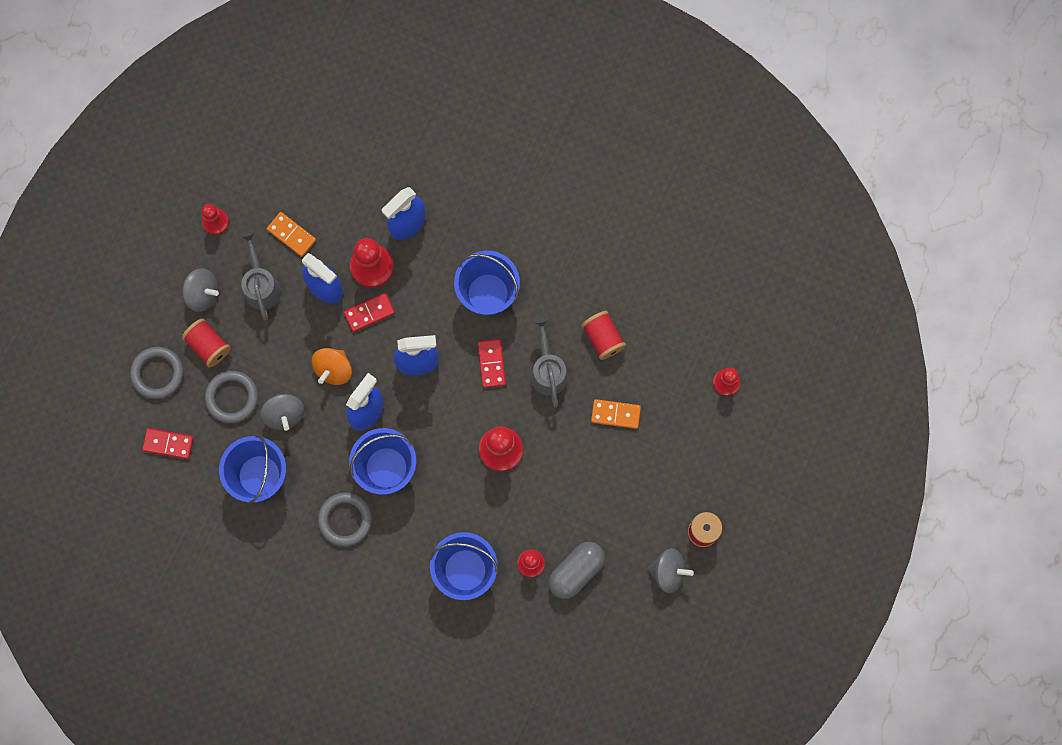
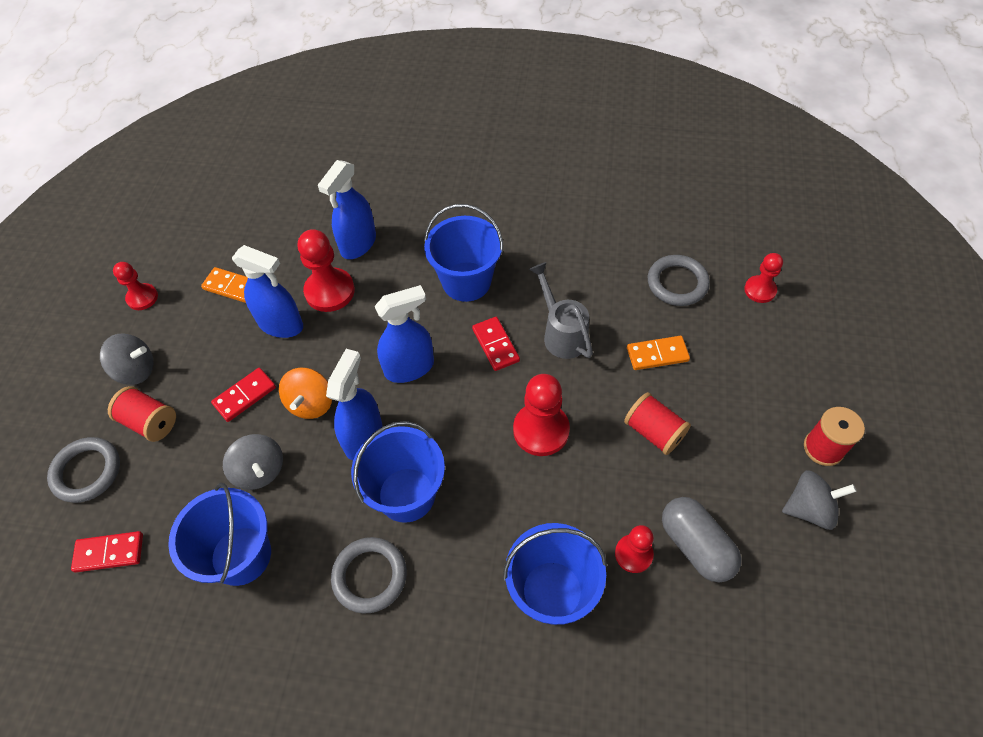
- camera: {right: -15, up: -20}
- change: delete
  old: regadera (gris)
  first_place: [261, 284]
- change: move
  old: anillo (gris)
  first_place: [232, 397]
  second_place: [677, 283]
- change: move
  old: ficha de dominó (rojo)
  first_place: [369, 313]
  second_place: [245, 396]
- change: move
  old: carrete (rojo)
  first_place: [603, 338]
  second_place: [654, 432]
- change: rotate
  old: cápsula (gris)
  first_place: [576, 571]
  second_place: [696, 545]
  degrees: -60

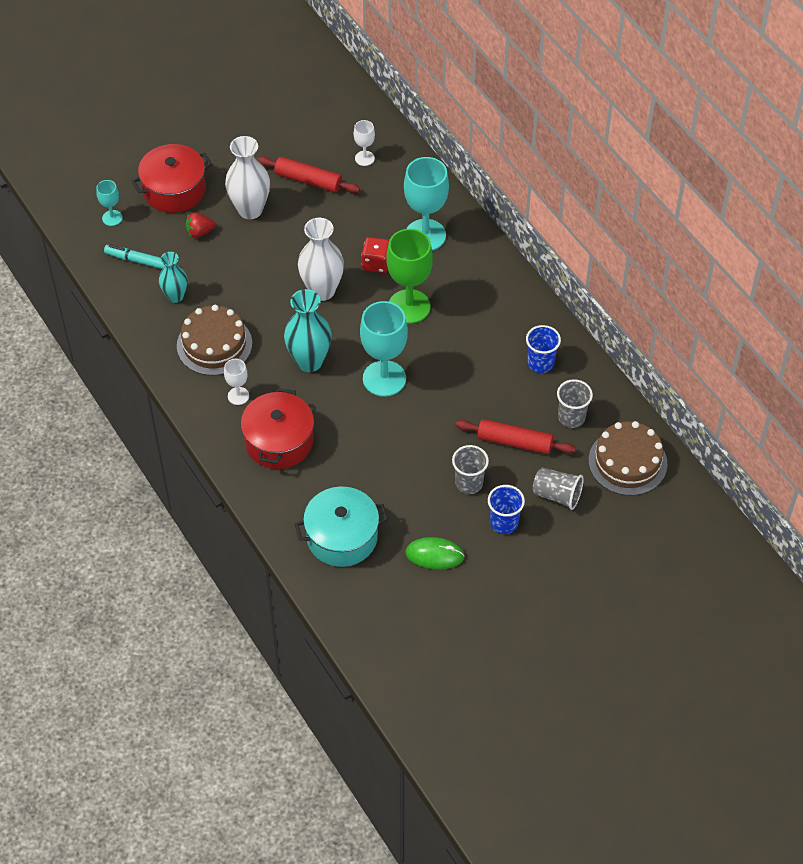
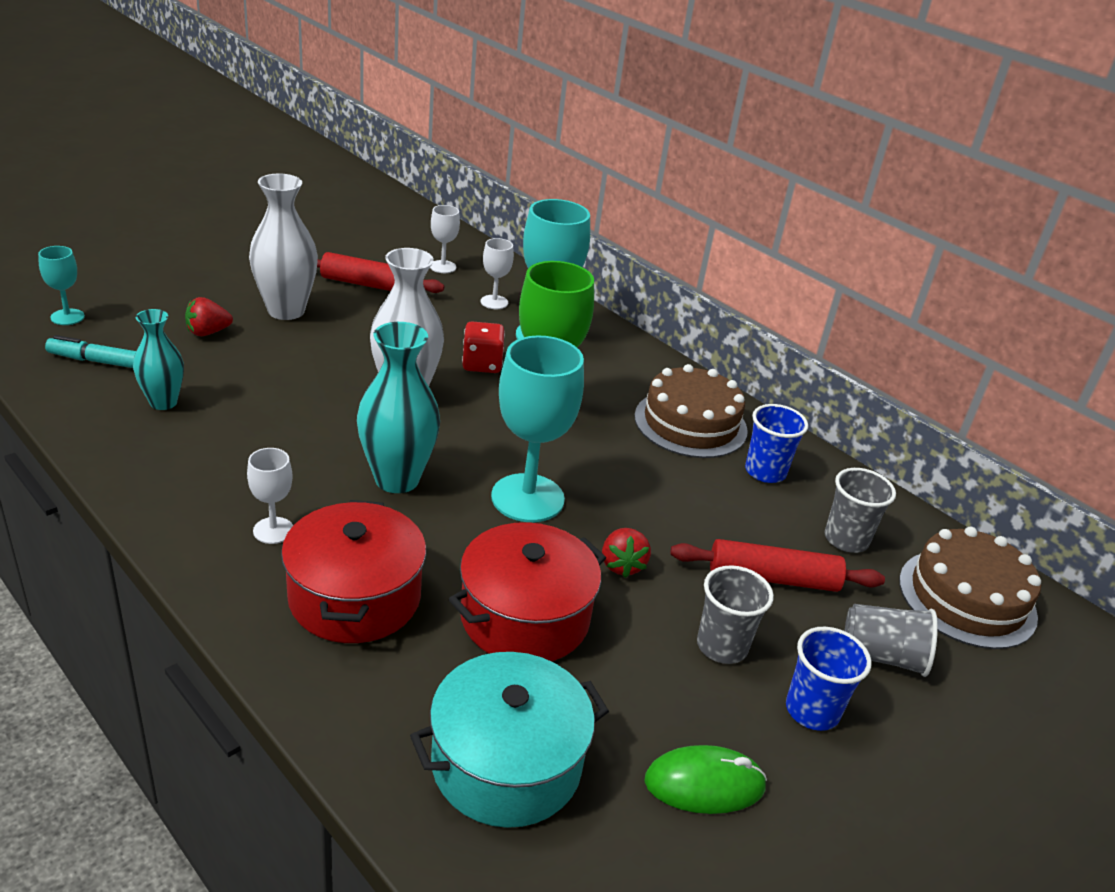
- camera: {right: -15, up: -20}
- change: insert
  new: copa (blanco)
  second_place: [494, 302]
- change: insert
  new: fresa (rojo)
  second_place: [622, 565]
- change: move
  old: olla (rojo)
  first_place: [174, 190]
  second_place: [525, 617]
- change: move
  old: tarta (marrón)
  first_place: [214, 344]
  second_place: [690, 423]

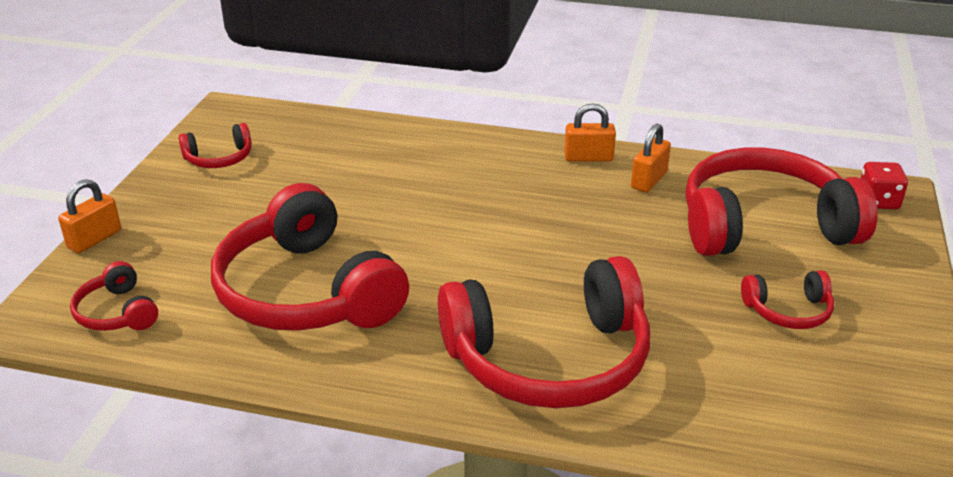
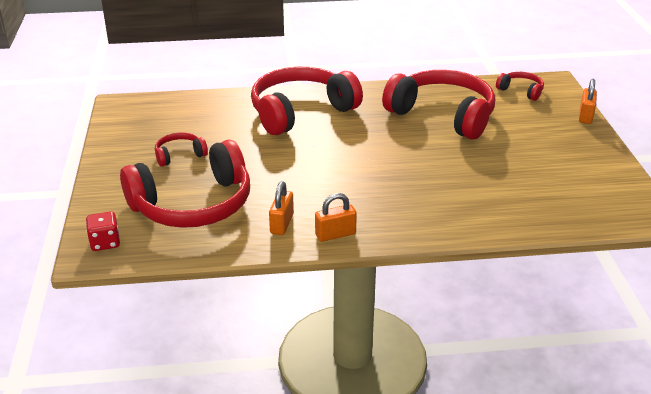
- camera: {right: 160, up: 0}
- change: delete
  old: auriculares (rojo)
  first_place: [219, 158]

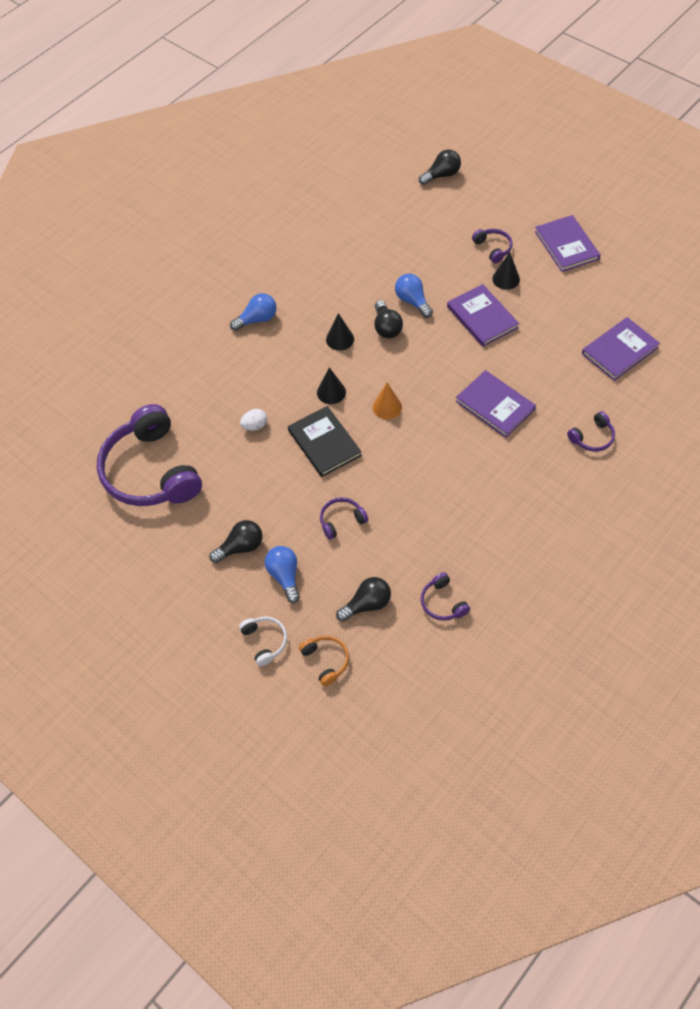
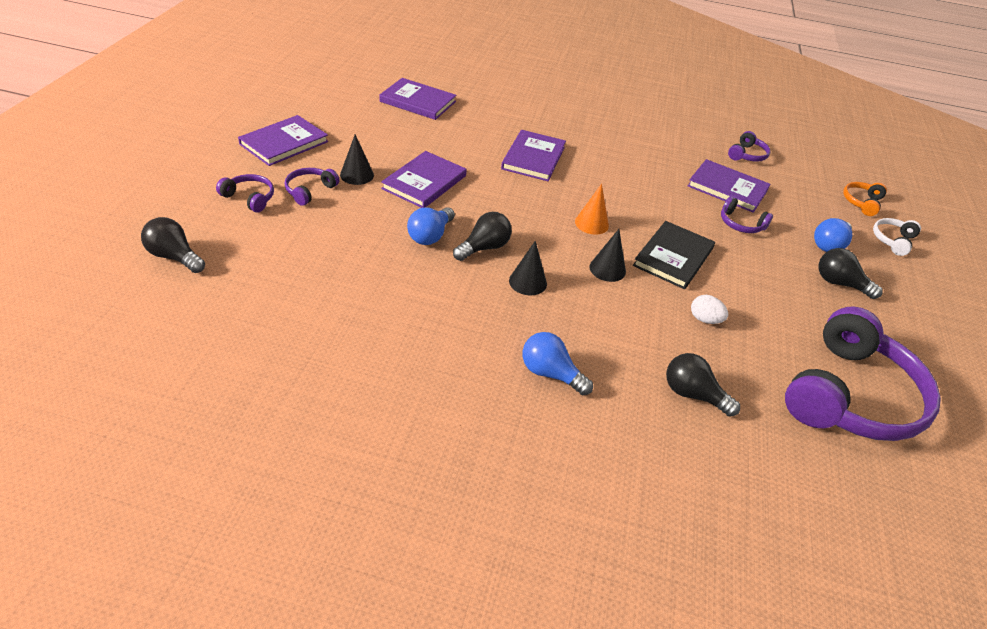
- camera: {right: -125, up: -15}
- change: insert
  new: libro (morado)
  second_place: [727, 188]
- change: move
  old: bombilla (negro)
  first_place: [367, 604]
  second_place: [693, 394]
- change: move
  old: auriculares (morado)
  first_place: [592, 437]
  second_place: [249, 198]

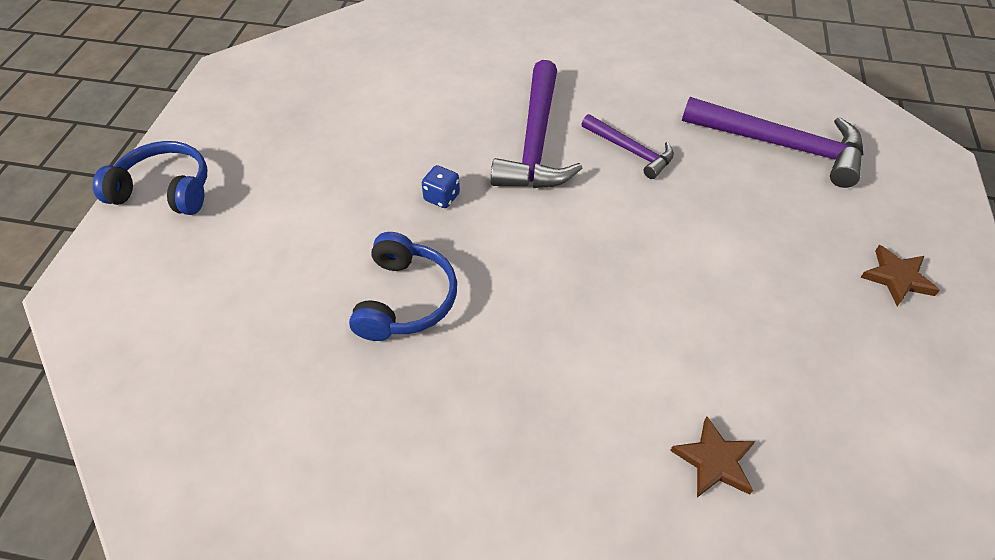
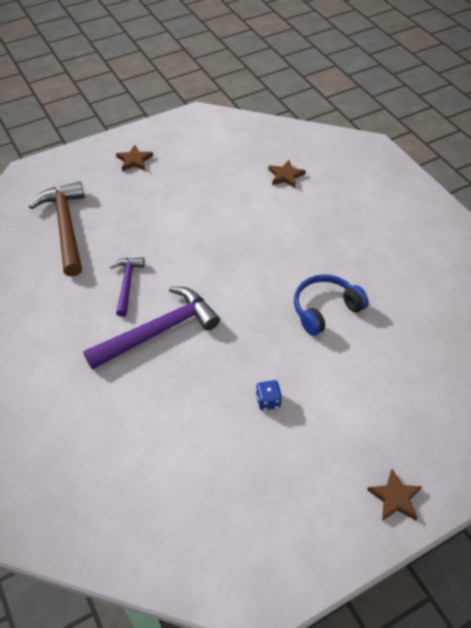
- camera: {right: -130, up: 0}
- change: move
  old: dado (azul)
  first_place: [442, 197]
  second_place: [268, 401]
- change: replace
  old: auriculares (azul)
  new: estrella (marrón)
  first_place: [165, 190]
  second_place: [395, 498]
- change: recolor
  old: martillo (morado)
  new: martillo (marrón)
  first_place: [781, 145]
  second_place: [65, 227]

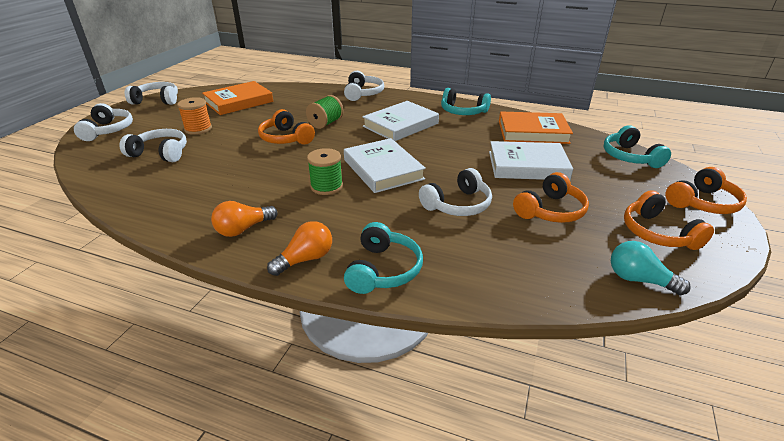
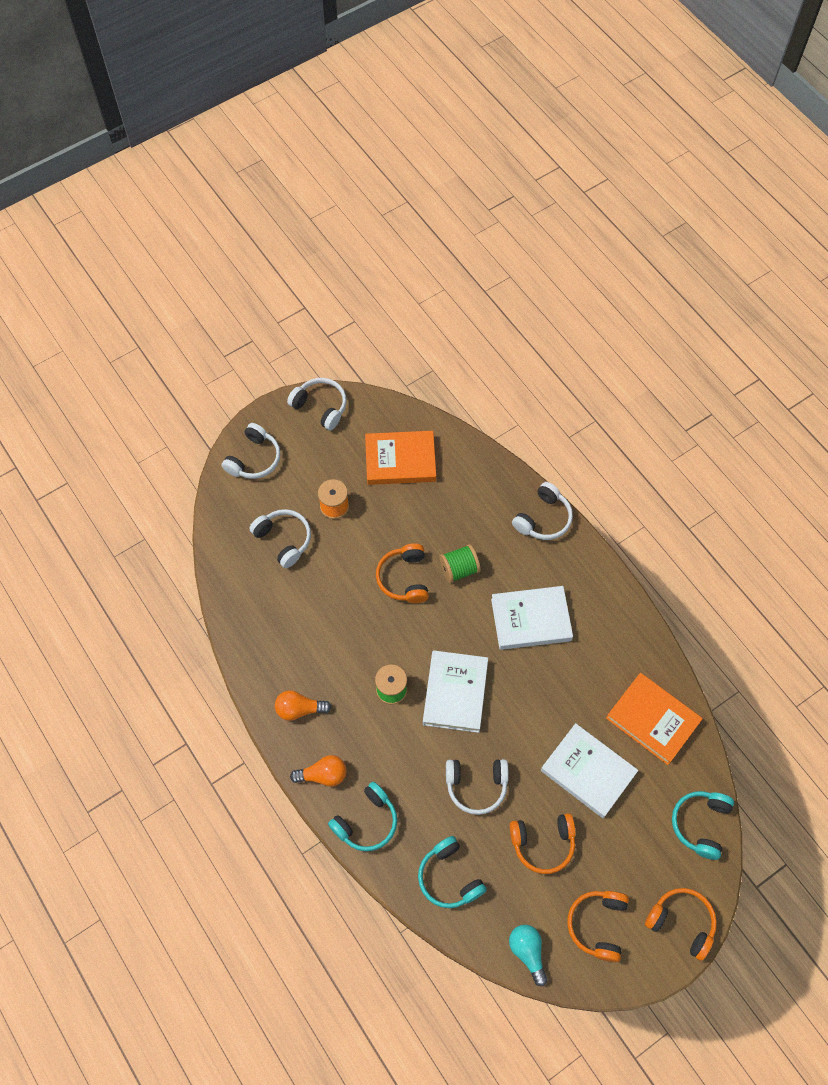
- camera: {right: 35, up: 30}
- change: move
  old: auriculares (turquesa)
  first_place: [463, 111]
  second_place: [449, 877]
- change: rotate
  old: auriculares (naranja)
  first_place: [702, 203]
  second_place: [681, 923]
  degrees: -150

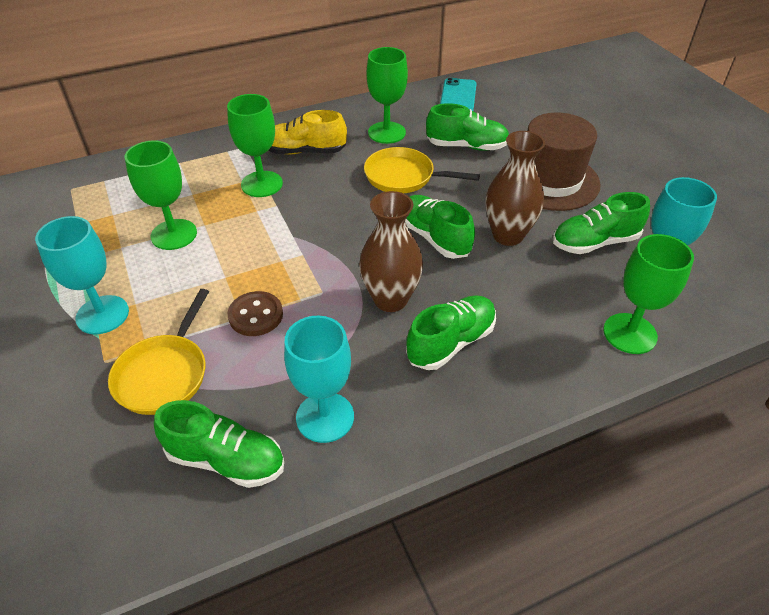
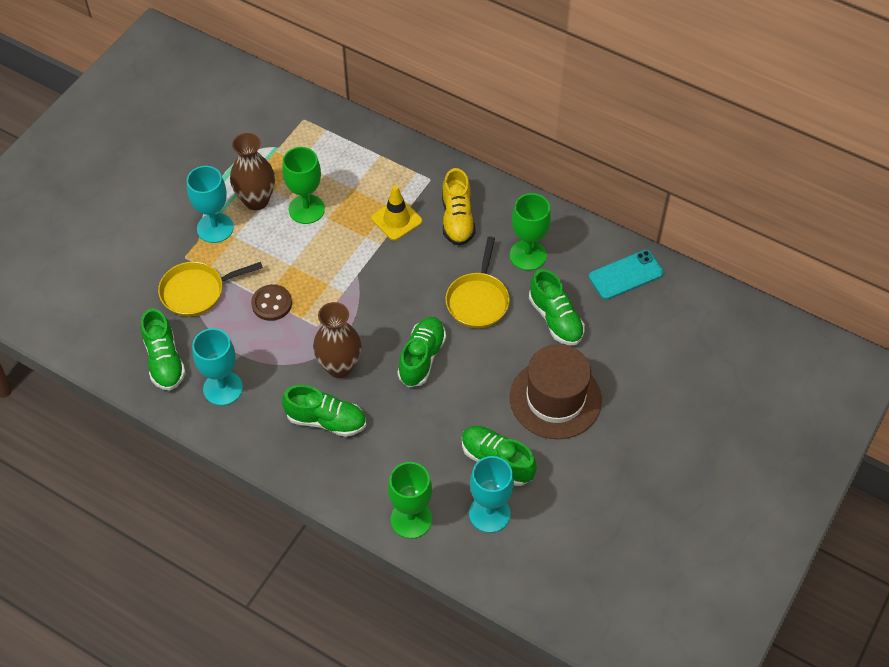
- camera: {right: 55, up: 10}
- change: move
  old: florero (marrón)
  first_place: [508, 235]
  second_place: [256, 200]
- change: replace
  old: copa (verde)
  new: cono de tráfico (amarillo)
  first_place: [262, 184]
  second_place: [396, 219]
- change: rotate
  old: zapato (amarillo)
  first_place: [305, 151]
  second_place: [457, 219]
  degrees: -150
- change: rotate
  old: sartén (amarillo)
  first_place: [404, 177]
  second_place: [478, 300]
  degrees: -150

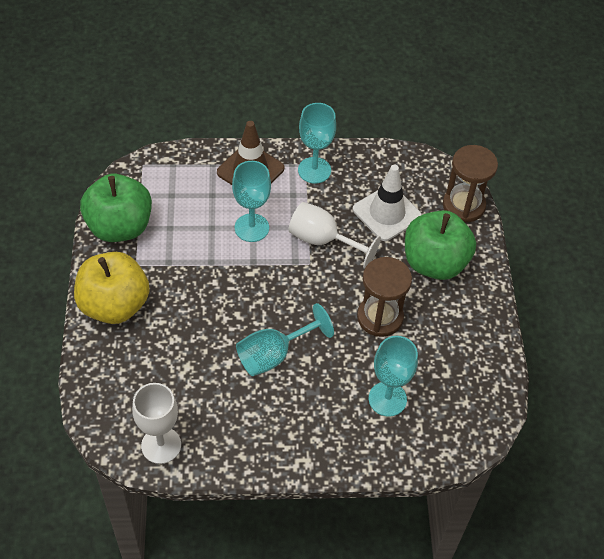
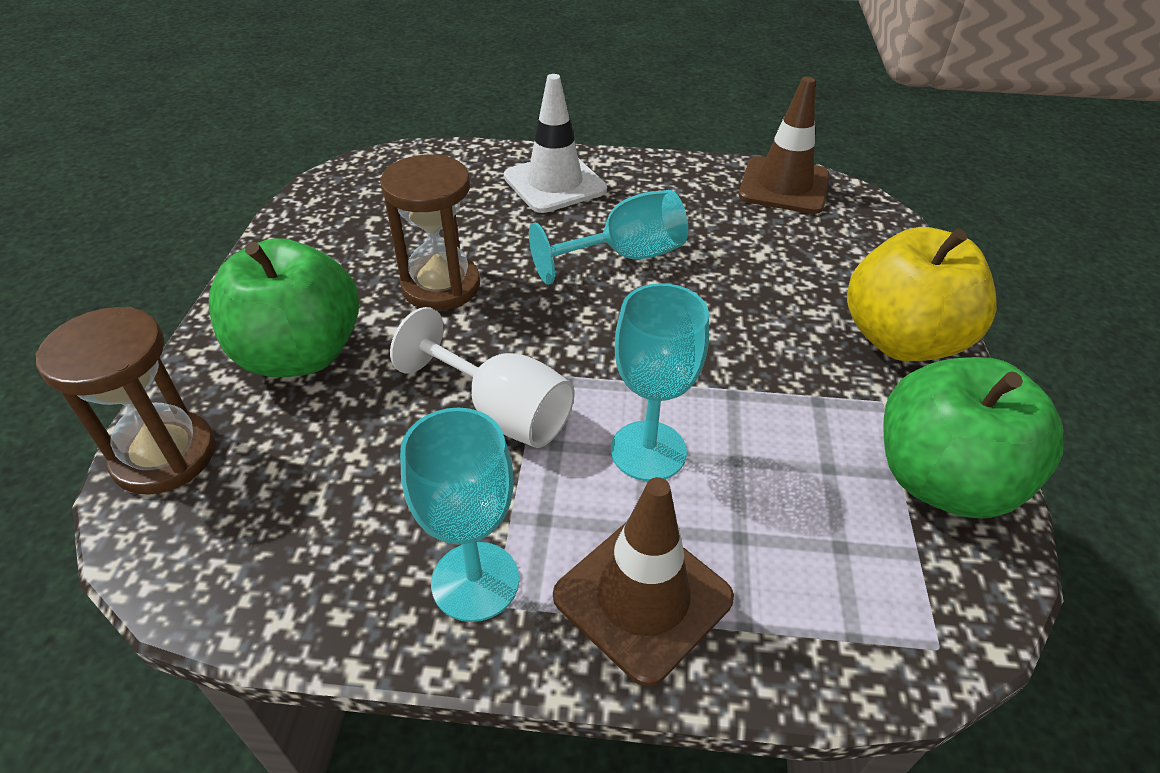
- camera: {right: -170, up: -10}
- change: delete
  old: copa (turquesa)
  first_place: [387, 399]
- change: move
  old: cono de tráfico (blanco)
  first_place: [387, 213]
  second_place: [555, 183]
- change: replace
  old: copa (blanco)
  new: cono de tráfico (marrón)
  first_place: [161, 445]
  second_place: [784, 186]

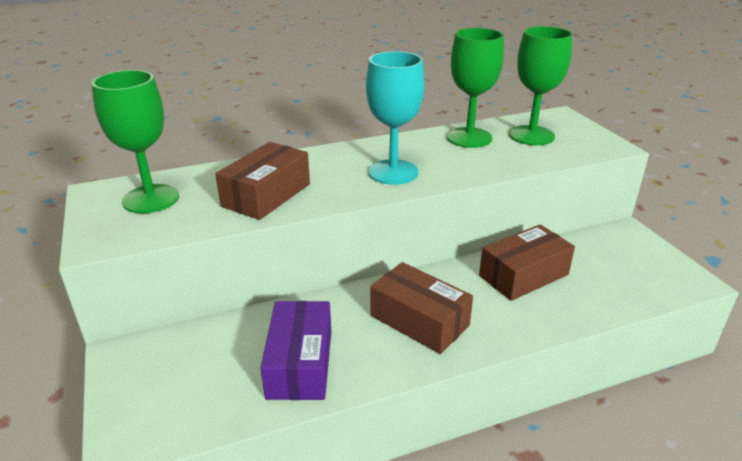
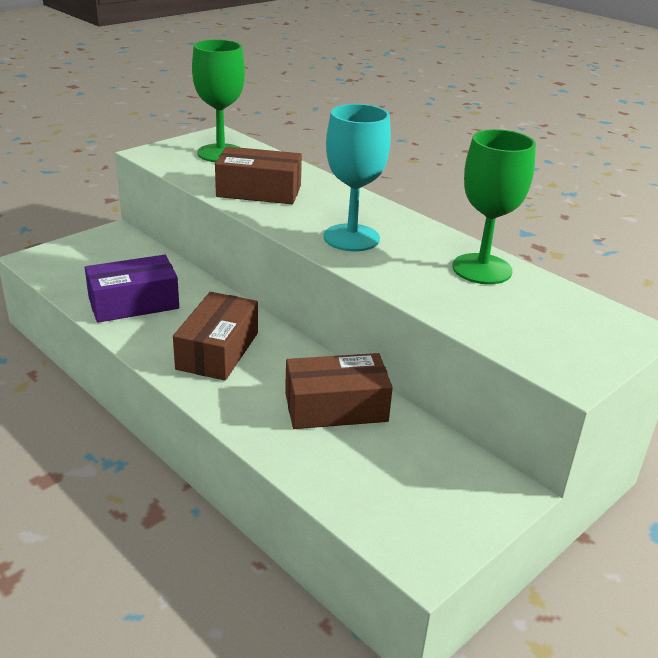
- camera: {right: 65, up: 0}
- change: delete
  old: copa (verde)
  first_place: [531, 135]
- change: rotate
  old: caja (marrón)
  first_place: [523, 275]
  second_place: [336, 407]
  degrees: -45

